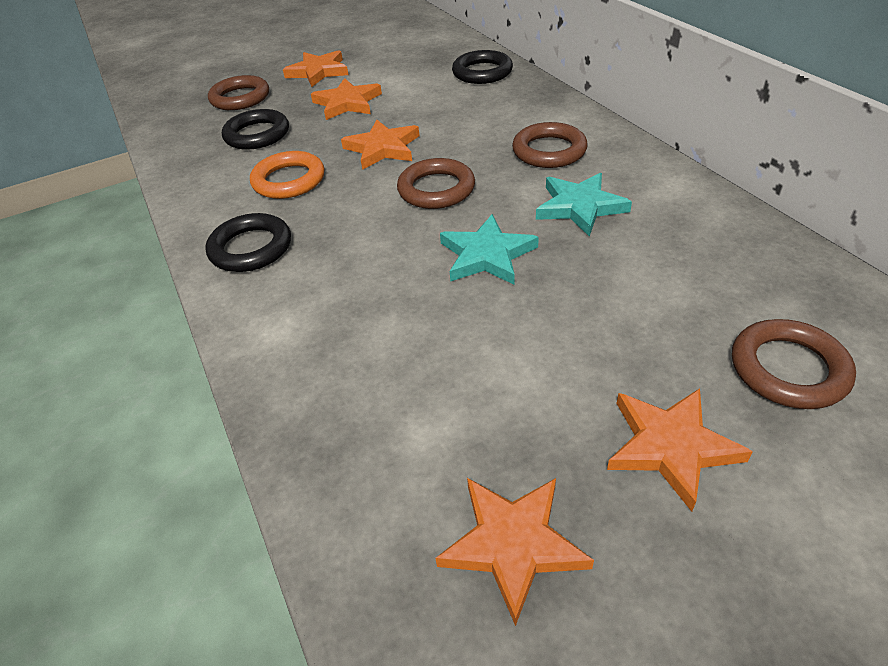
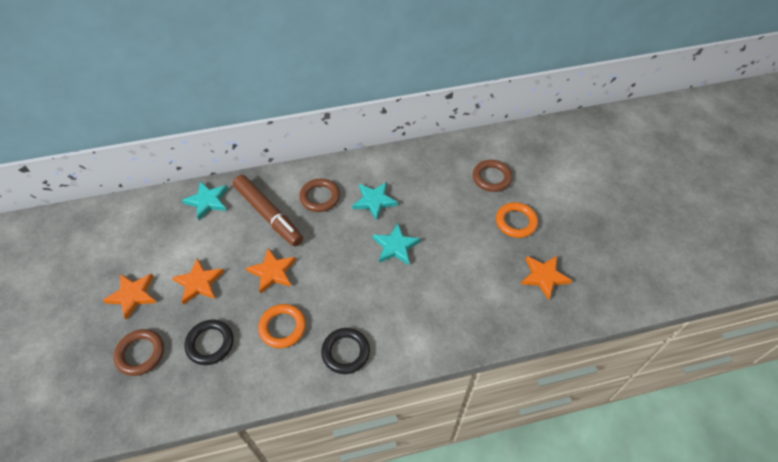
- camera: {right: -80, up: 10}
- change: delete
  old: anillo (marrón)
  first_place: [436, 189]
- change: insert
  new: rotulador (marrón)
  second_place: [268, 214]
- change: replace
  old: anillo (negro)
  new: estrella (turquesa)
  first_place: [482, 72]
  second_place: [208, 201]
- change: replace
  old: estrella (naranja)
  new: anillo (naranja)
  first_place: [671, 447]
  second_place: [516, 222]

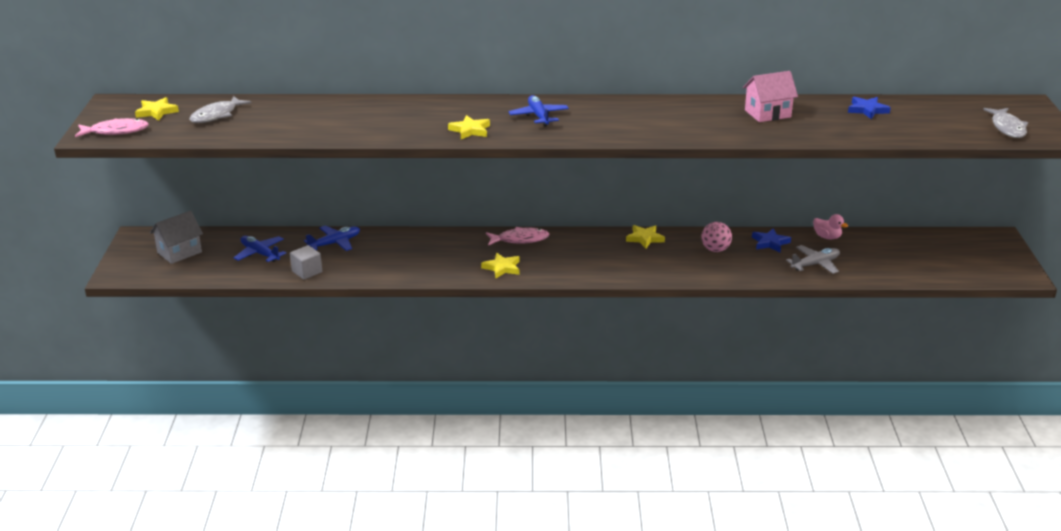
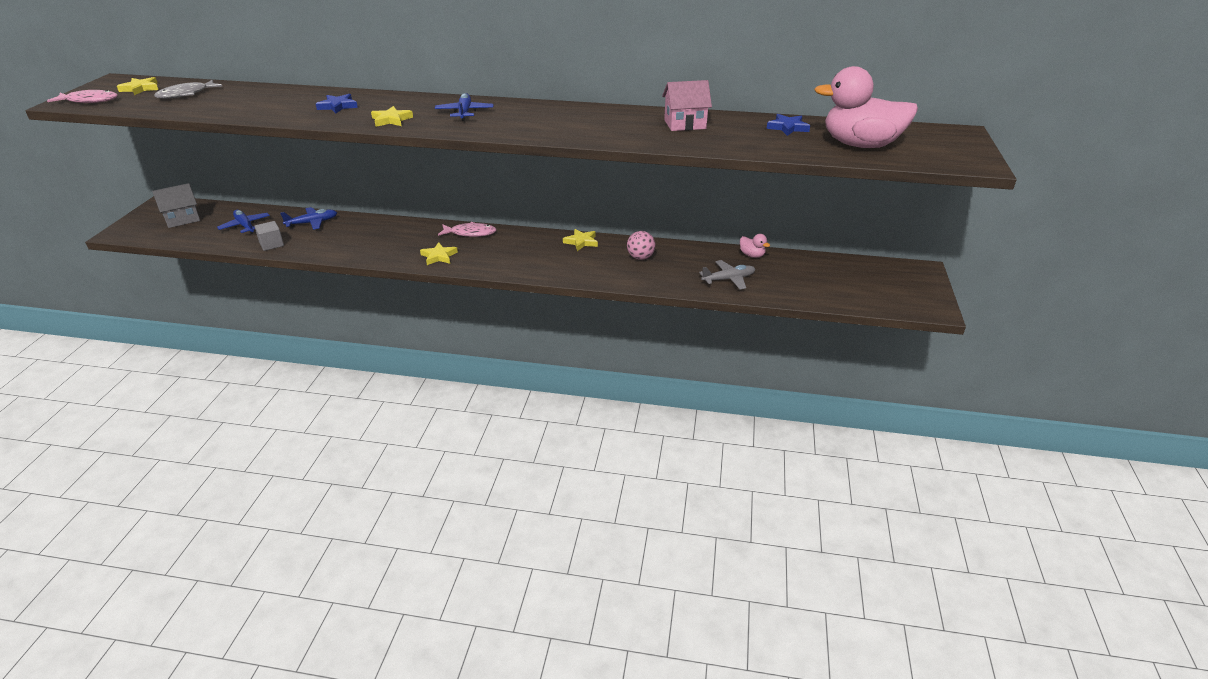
- camera: {right: 10, up: 5}
- change: delete
  old: pez (gris)
  first_place: [1007, 128]
- change: insert
  new: pato (rosa)
  second_place: [860, 145]
- change: move
  old: estrella (azul)
  first_place: [770, 243]
  second_place: [338, 106]

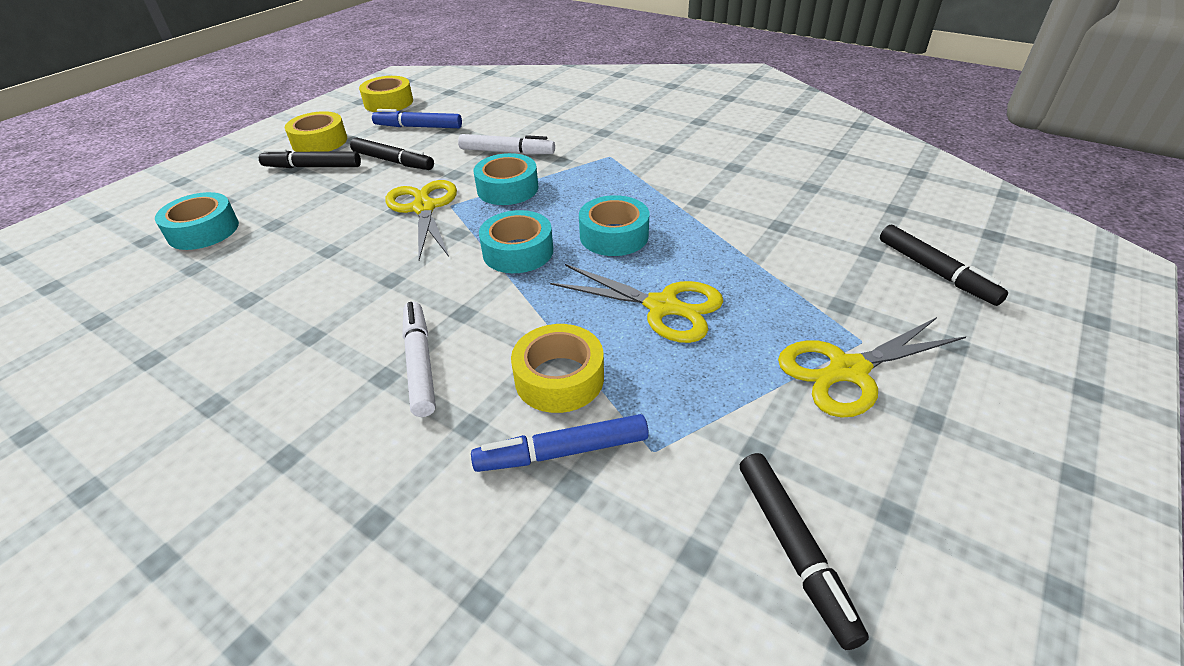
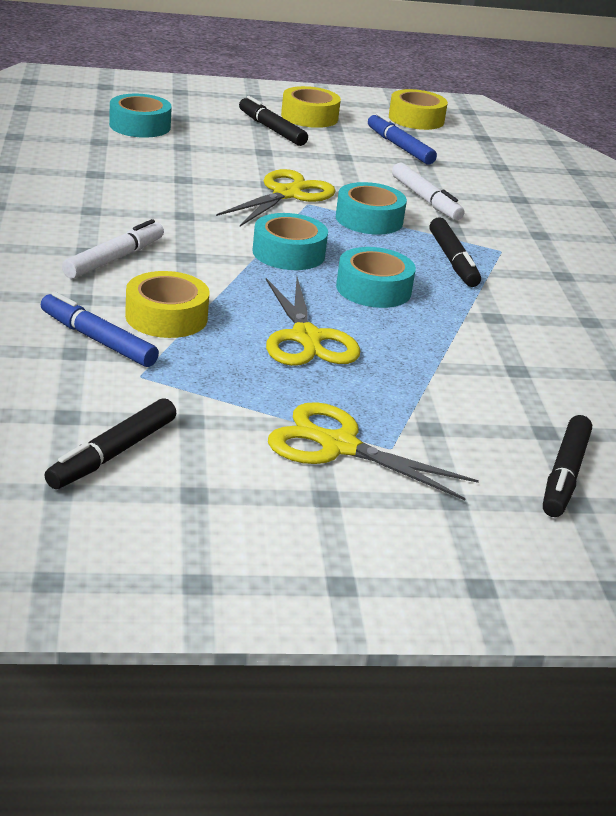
- camera: {right: 45, up: -10}
- change: move
  old: rotulador (negro)
  first_place: [393, 161]
  second_place: [452, 261]

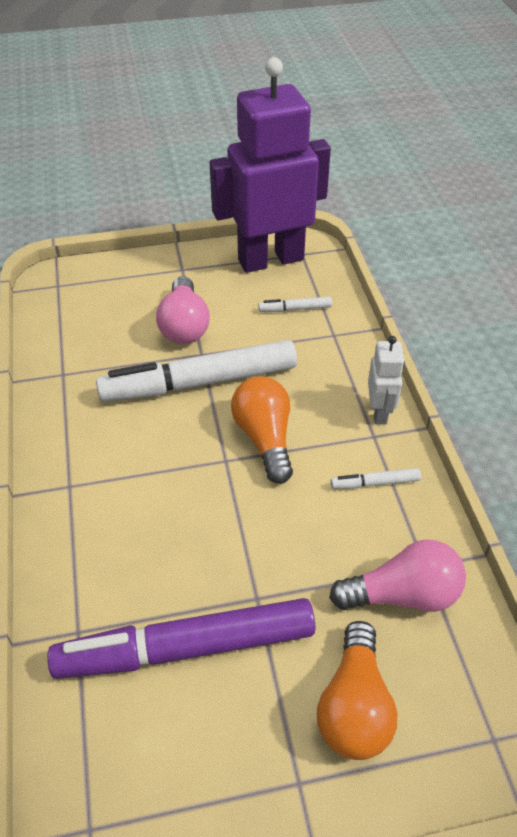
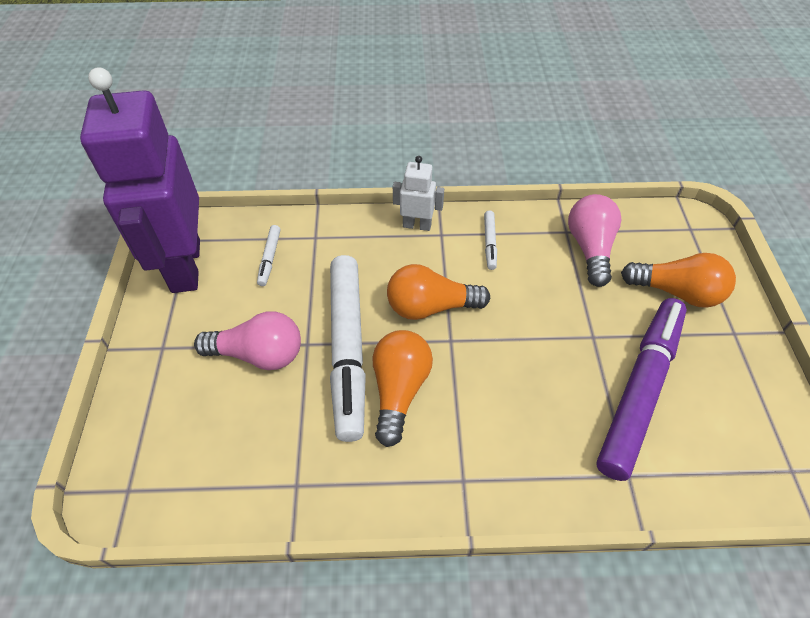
- camera: {right: -80, up: 5}
- change: insert
  new: bombilla (naranja)
  second_place: [399, 390]
- change: rotate
  old: rotulador (morado)
  first_place: [186, 648]
  second_place: [639, 390]
  degrees: -150

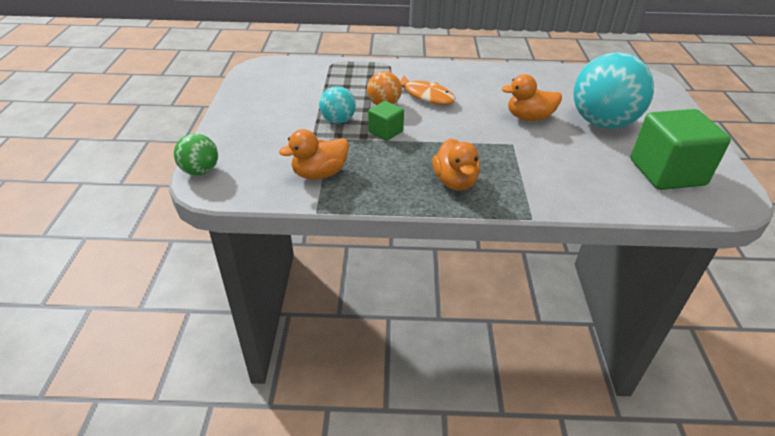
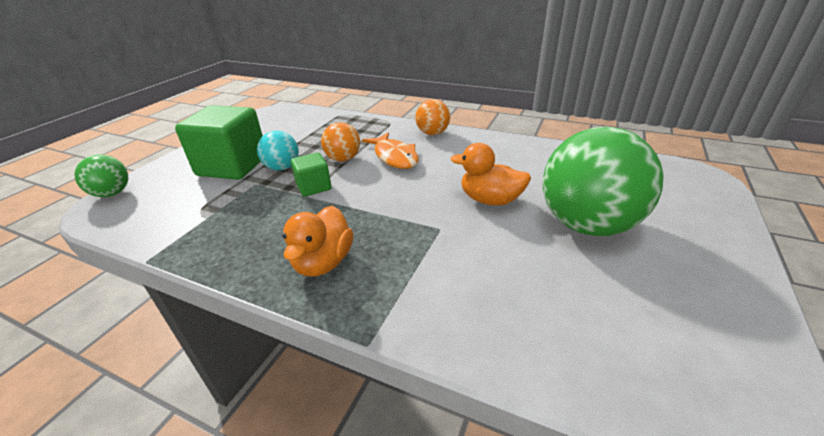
- camera: {right: 25, up: -5}
- change: delete
  old: pato (naranja)
  first_place: [319, 174]
- change: insert
  new: pelota (naranja)
  second_place: [432, 133]
- change: move
  old: cubo (verde)
  first_place: [667, 172]
  second_place: [233, 166]
- change: recolor
  old: pelota (turquesa)
  new: pelota (verde)
  first_place: [602, 123]
  second_place: [587, 225]

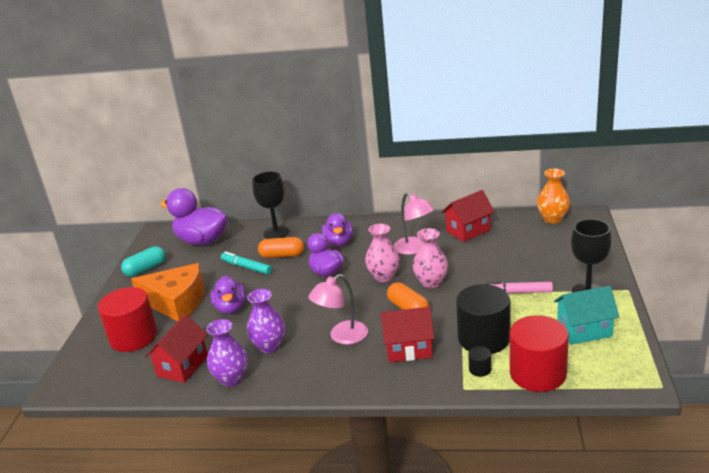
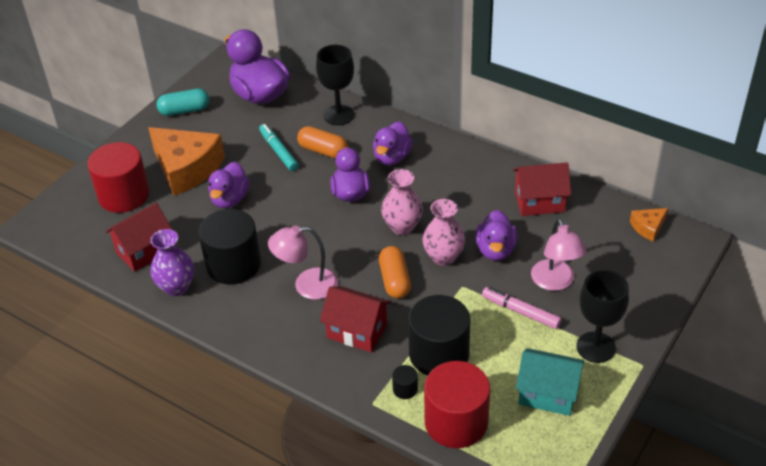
- camera: {right: 25, up: 15}
- change: insert
  new: pato (morado)
  second_place: [495, 250]
- change: move
  old: lámpara (rosa)
  first_place: [414, 249]
  second_place: [555, 282]
- change: replace
  old: florero (morado)
  new: cilindro (negro)
  first_place: [269, 346]
  second_place: [233, 264]
- change: replace
  old: florero (naranja)
  new: queso (naranja)
  first_place: [552, 219]
  second_place: [648, 227]

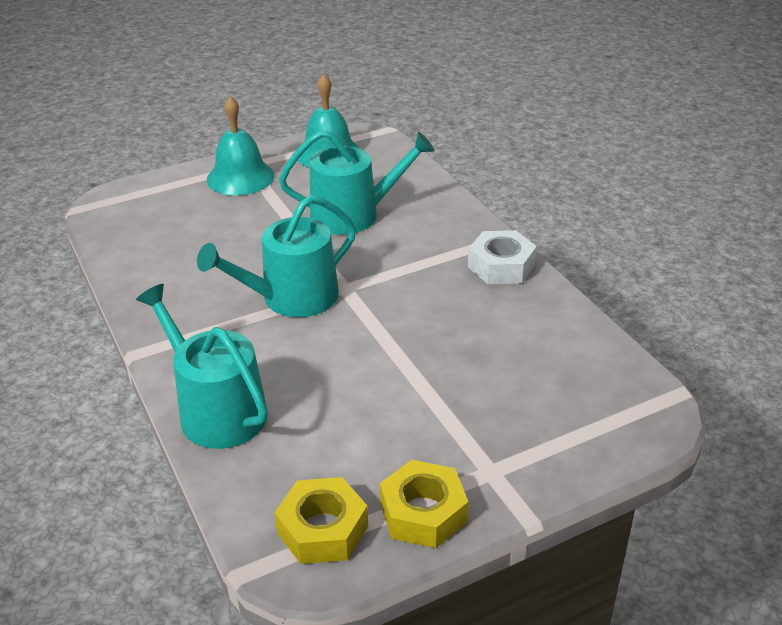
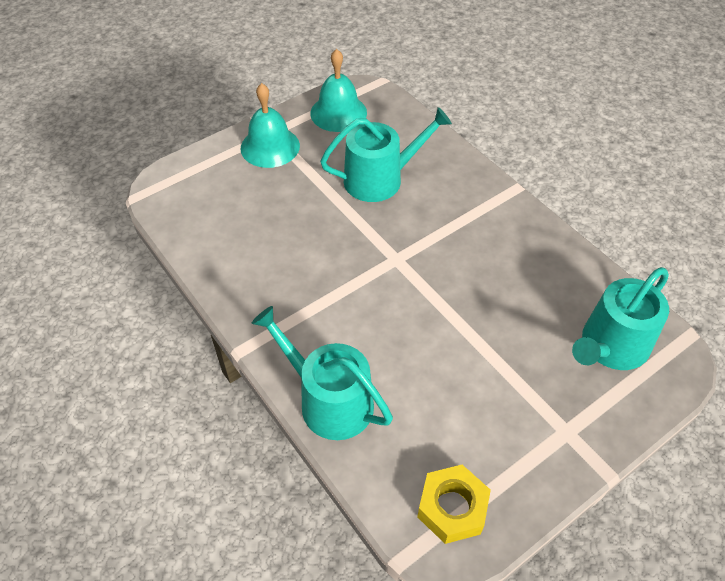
- camera: {right: -10, up: 15}
- change: delete
  old: tuerca (amarillo)
  first_place: [423, 513]
- change: delete
  old: tuerca (blanco)
  first_place: [501, 266]
- change: move
  old: regadera (turquesa)
  first_place: [291, 298]
  second_place: [610, 347]

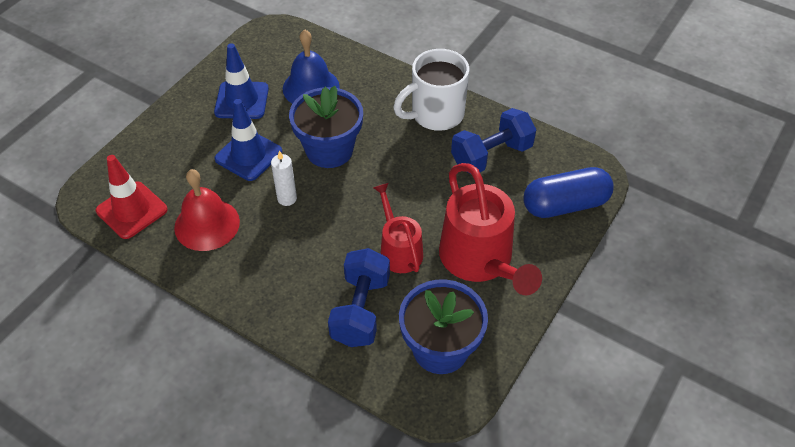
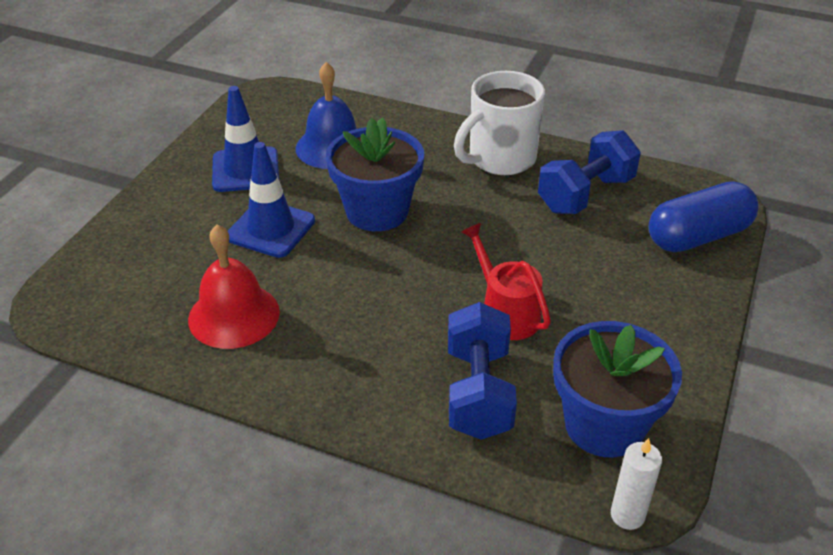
- camera: {right: -10, up: -10}
- change: delete
  old: cono de tráfico (rojo)
  first_place: [132, 210]
- change: delete
  old: regadera (rojo)
  first_place: [480, 260]
- change: move
  old: vela (blanco)
  first_place: [287, 198]
  second_place: [627, 515]

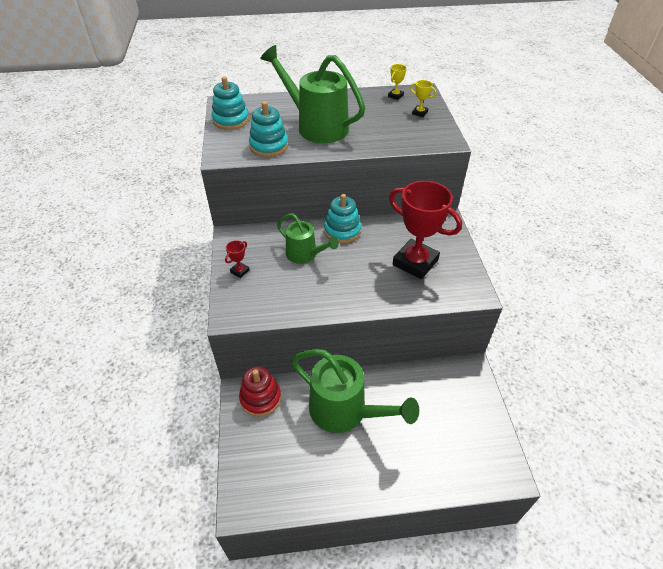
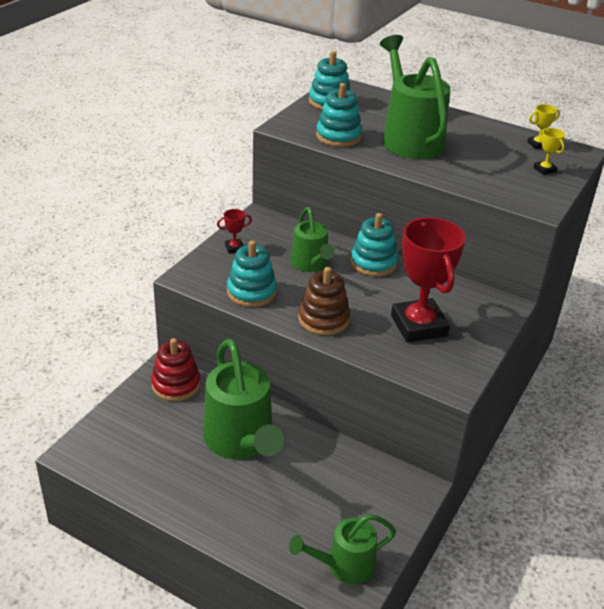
- camera: {right: 35, up: -10}
- change: insert
  new: juguete apilable (turquesa)
  second_place: [251, 292]
- change: insert
  new: regadera (verde)
  second_place: [343, 566]
- change: insert
  new: juguete apilable (marrón)
  second_place: [323, 319]

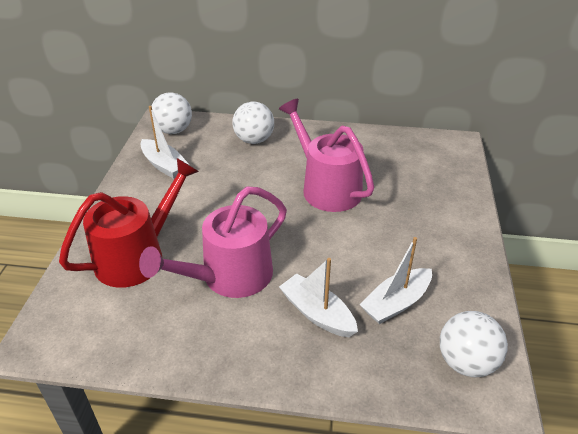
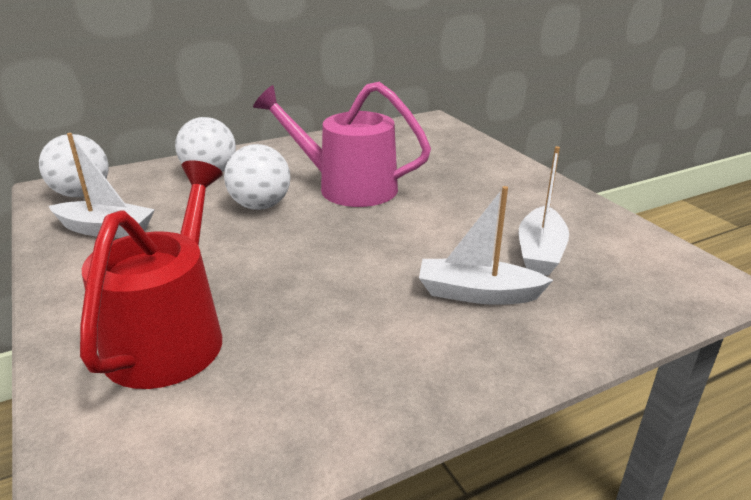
- camera: {right: -35, up: -10}
- change: delete
  old: regadera (rosa)
  first_place: [229, 277]
- change: move
  old: pelota (blanco)
  first_place: [466, 362]
  second_place: [260, 206]

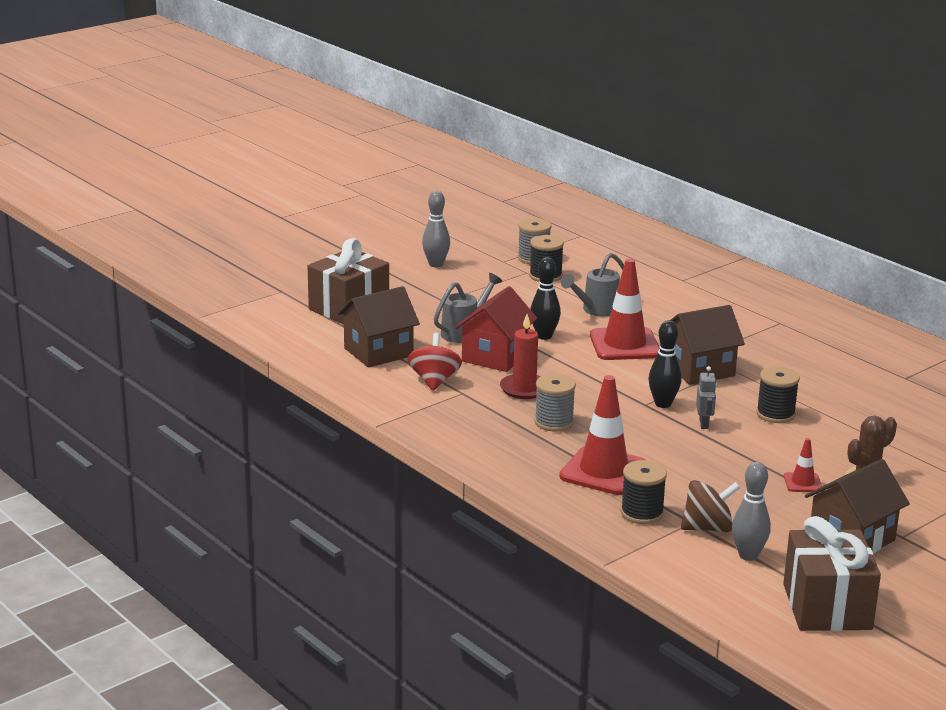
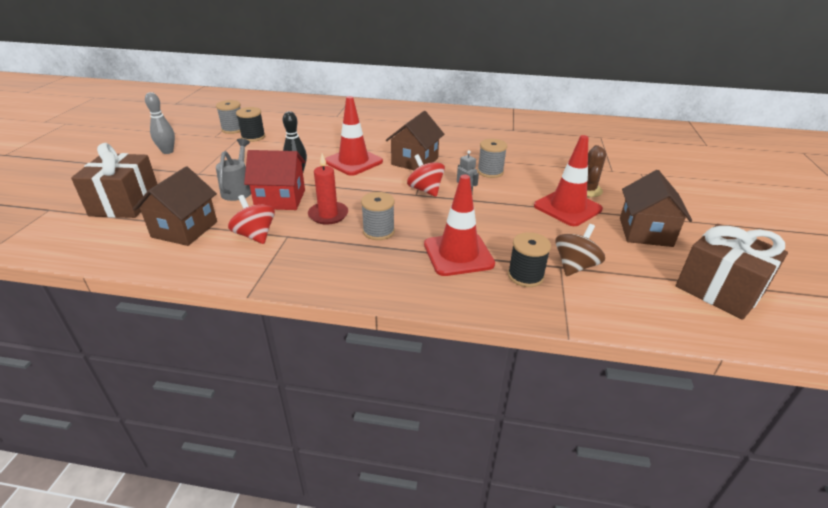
- camera: {right: -40, up: 10}
- change: delete
  old: regadera (gris)
  first_place: [596, 310]
- change: delete
  old: bolo (gris)
  first_place: [748, 555]
- change: replace
  old: bolo (negro)
  new: peonza (rojo)
  first_place: [663, 404]
  second_place: [425, 190]
- change: recolor
  old: carrete (negro)
  new: carrete (gris)
  first_place: [775, 414]
  second_place: [490, 172]
- change: rotate
  old: casa (rojo)
  first_place: [495, 356]
  second_place: [280, 199]
  degrees: -75
- change: resize
  old: cono de tráfico (rojo)
  first_place: [802, 483]
  second_place: [567, 208]
  factor: 2.12

